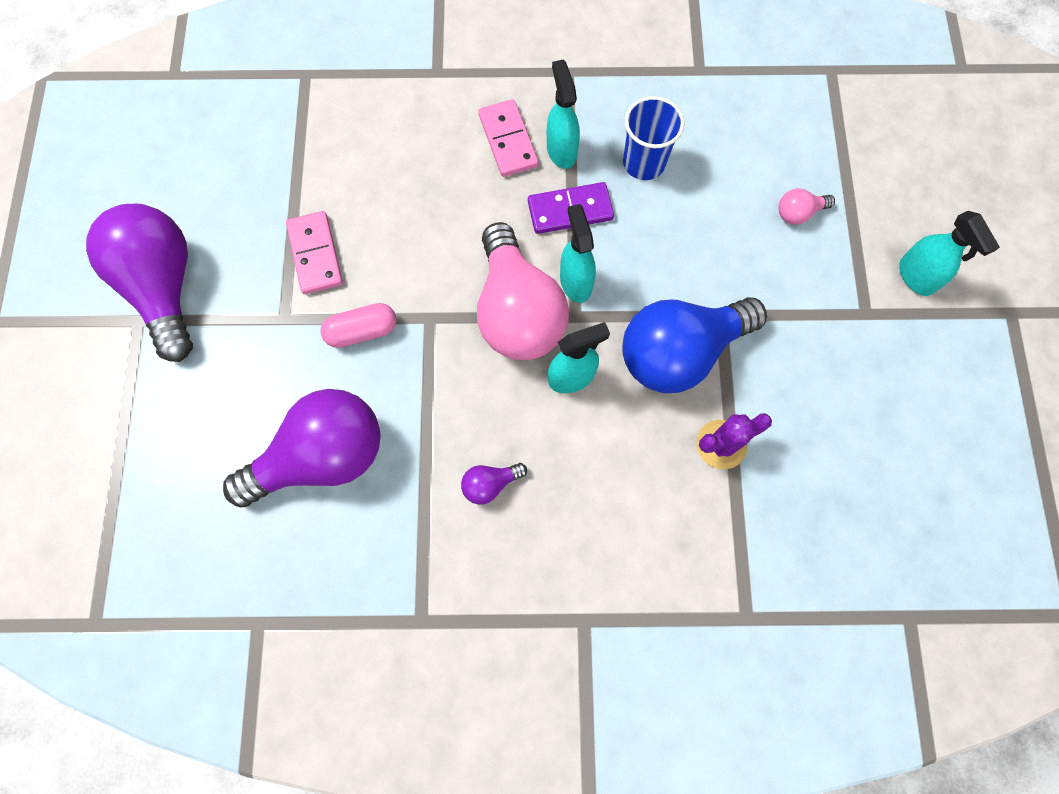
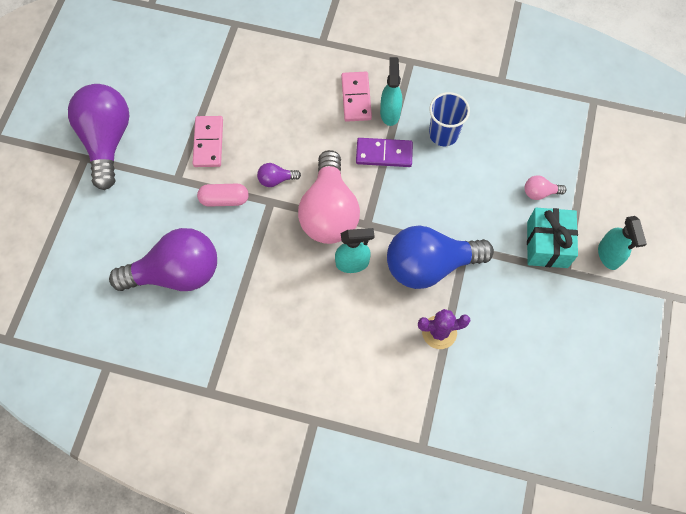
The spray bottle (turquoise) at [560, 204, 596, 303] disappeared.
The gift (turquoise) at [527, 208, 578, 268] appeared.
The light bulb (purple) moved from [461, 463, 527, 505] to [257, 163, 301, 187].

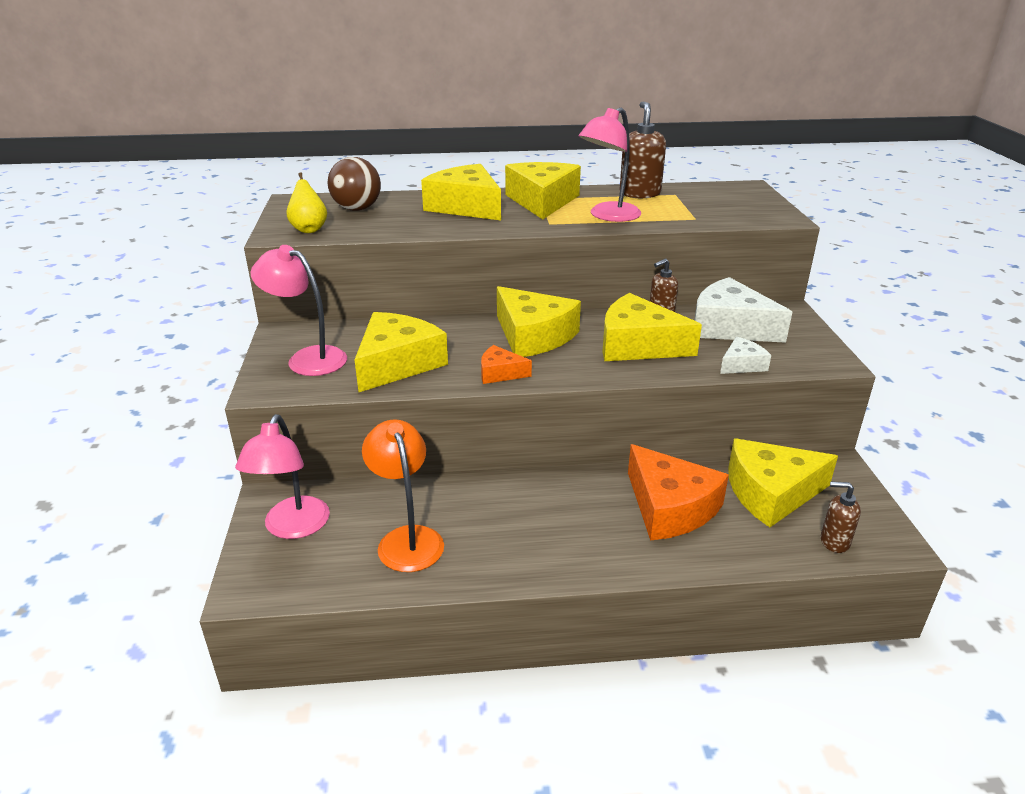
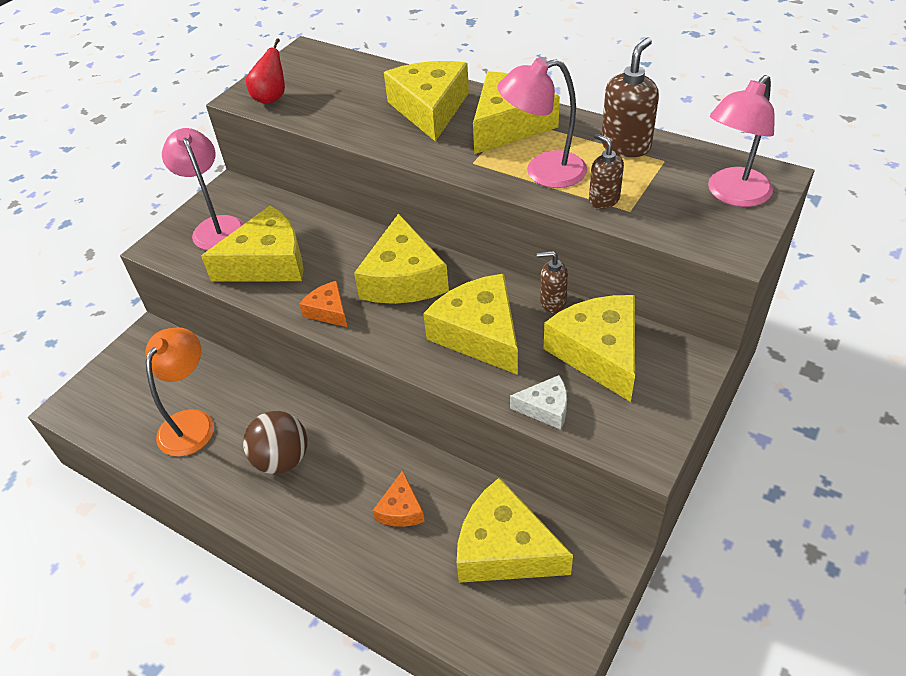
The lamp (pink) moved from [235, 414, 330, 539] to [708, 75, 775, 207].
The ball (brown) moved from [328, 157, 381, 211] to [243, 411, 308, 474].
The soap dispenser (brown) moved from [821, 481, 861, 553] to [589, 133, 624, 209].
The pear (yellow) at [287, 172, 327, 233] became the pear (red) at [246, 38, 285, 104].
The cheese (white) at [694, 277, 792, 343] became the cheese (yellow) at [544, 295, 635, 402].
The cheese (orange) at [628, 444, 729, 541] changed to 0.51 times the size.

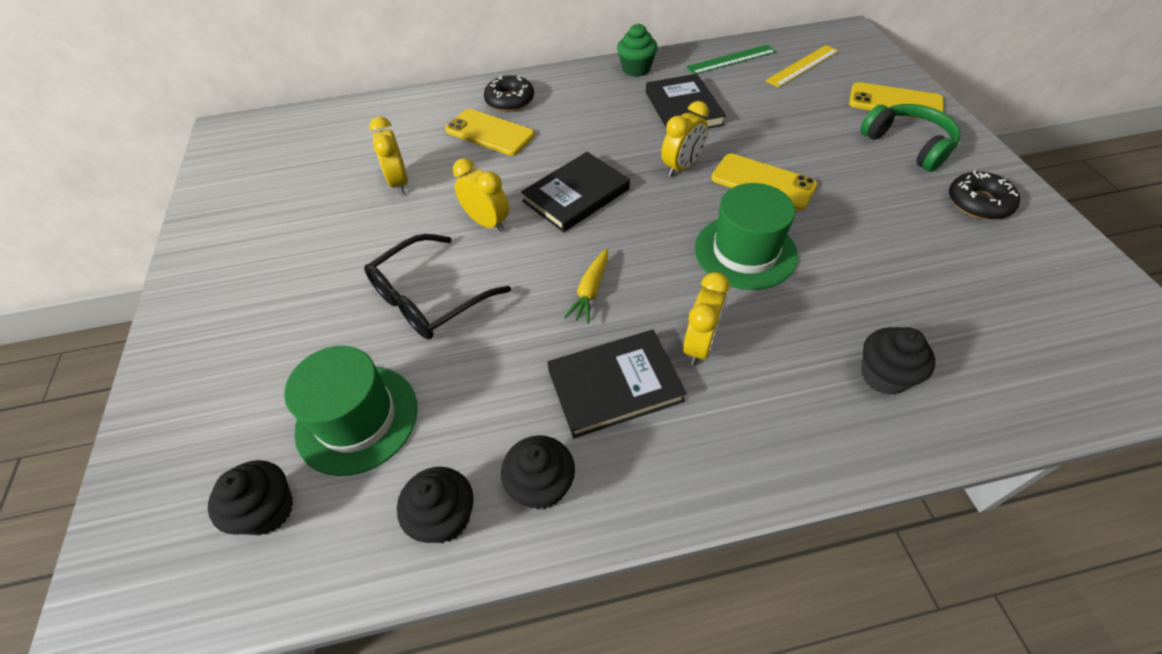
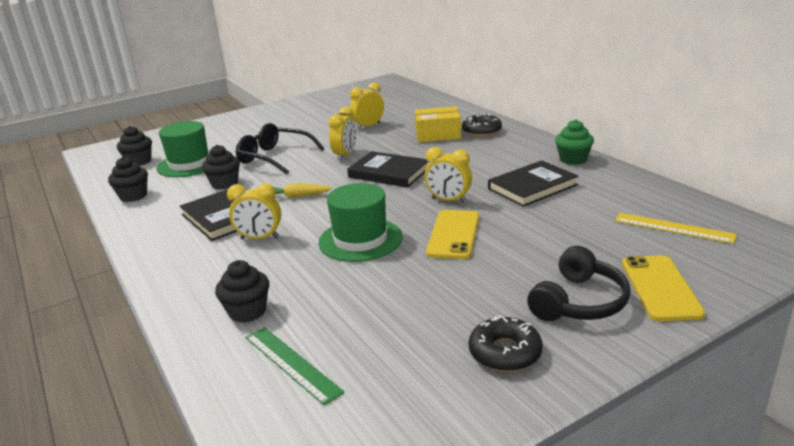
The cupcake (black) moved from [501, 435, 575, 510] to [202, 145, 240, 190].
The ruler (green) moved from [686, 44, 776, 74] to [245, 327, 345, 406].
The phone (yellow) at [445, 109, 535, 156] was replaced by the box (yellow) at [415, 106, 461, 142].
The headphones (green) at [860, 104, 961, 172] became the headphones (black) at [527, 246, 631, 321].

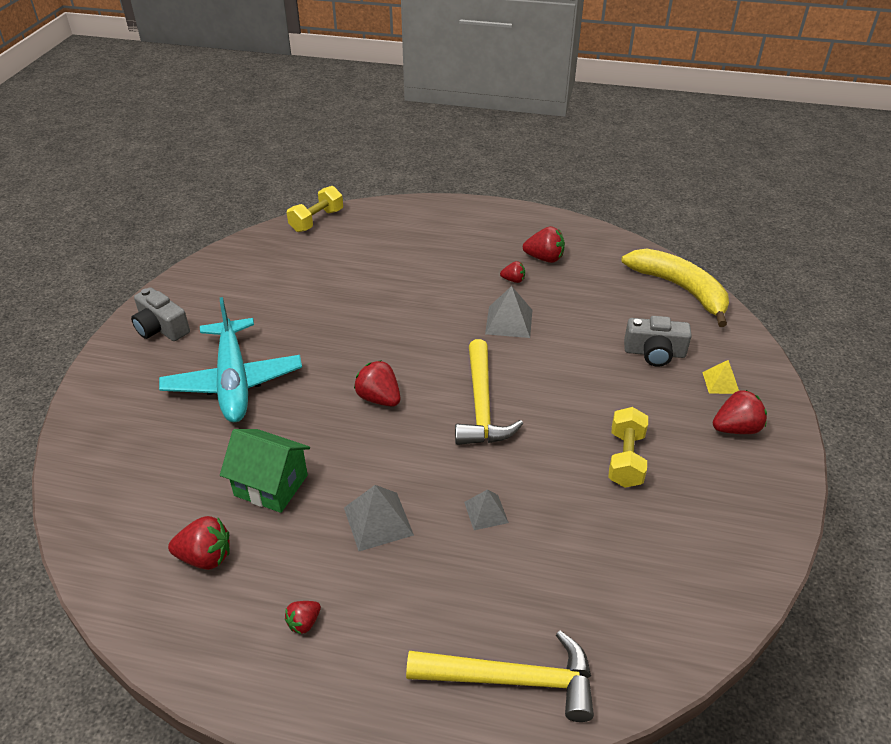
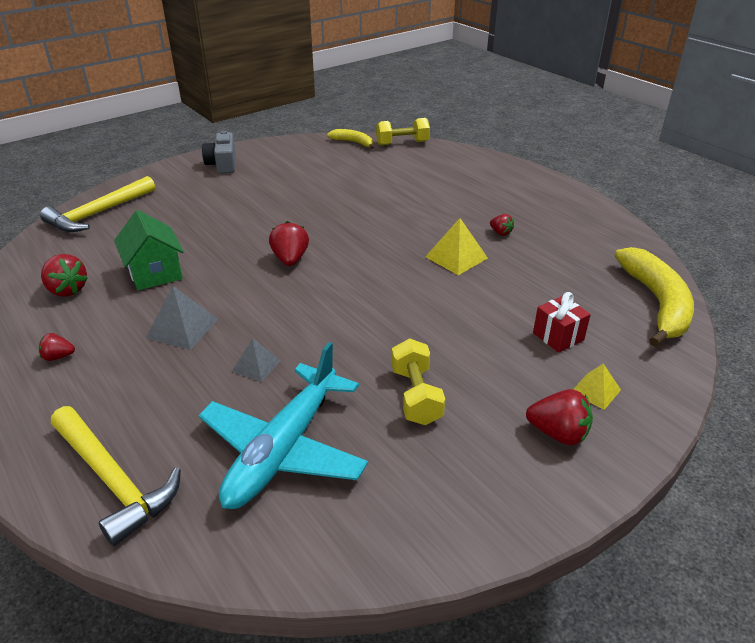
The strawberry (red) at [523, 226, 565, 263] disappeared.
The banana (yellow) at [327, 129, 374, 149] appeared.
The plane (turquoise) moved from [159, 297, 302, 422] to [199, 342, 368, 509].
The hammer (yellow) moved from [455, 339, 523, 445] to [40, 176, 155, 232].
The camera (grey) at [624, 316, 692, 366] was replaced by the gift (red) at [533, 292, 591, 353].
The pyramid (grey) at [485, 286, 532, 338] became the pyramid (yellow) at [425, 218, 488, 275].
The dumbbell (yellow) at [608, 407, 648, 488] turned 60 degrees counterclockwise.

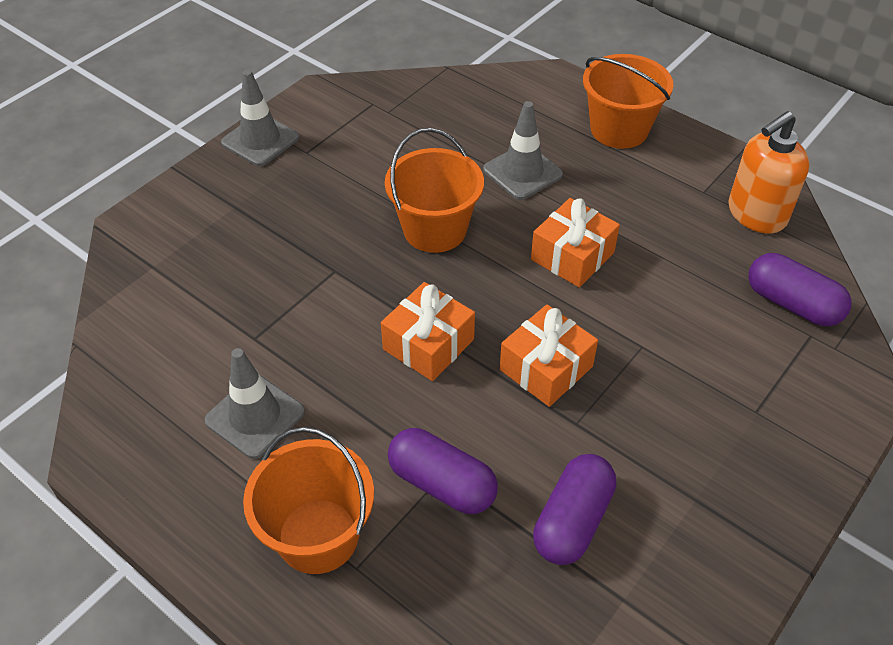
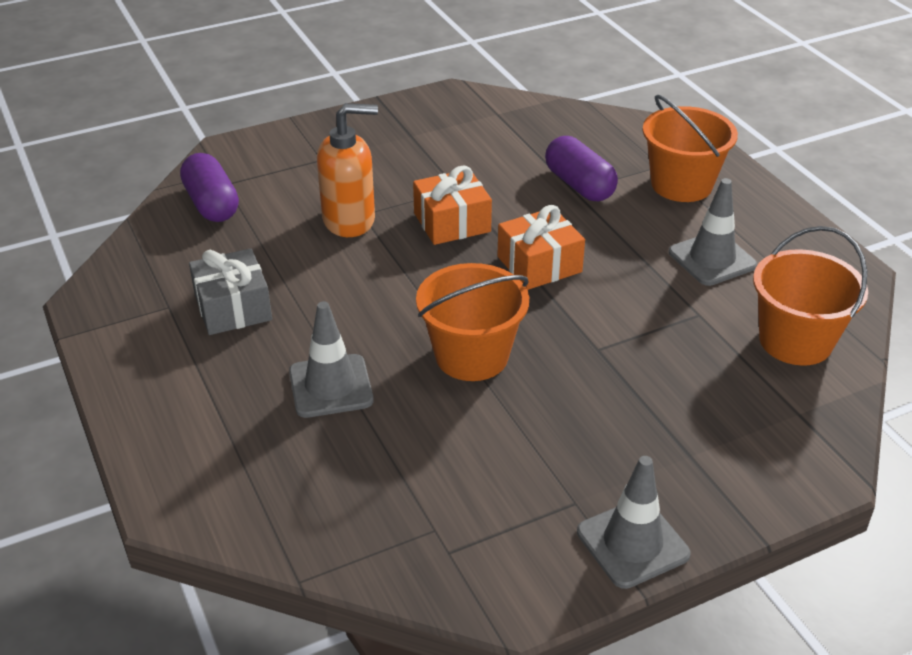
The gift (orange) at [531, 198, 620, 288] disappeared.
The capsule (purple) at [533, 454, 616, 565] disappeared.
The gift (grey) at [189, 248, 272, 335] appeared.
The bucket (orange) moved from [583, 54, 673, 149] to [753, 226, 868, 366].
The soap dispenser (orange) moved from [728, 111, 809, 234] to [317, 103, 378, 237].

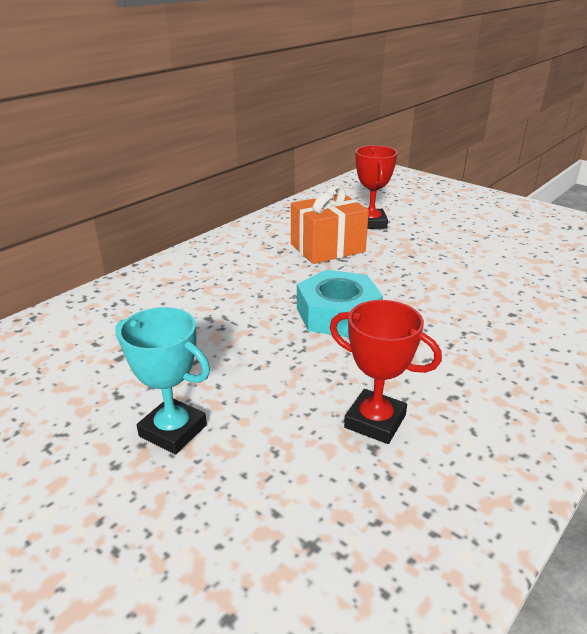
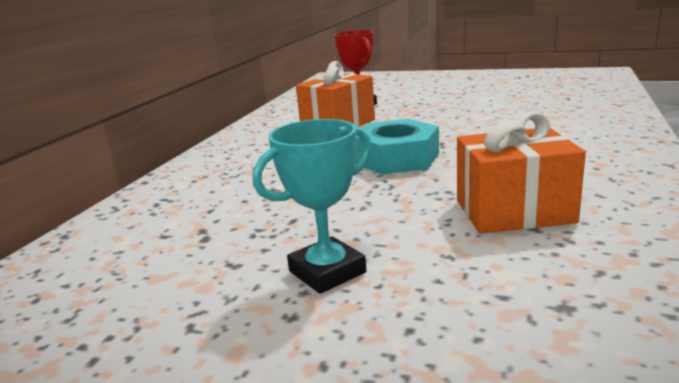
The trophy (red) at [329, 300, 442, 444] was replaced by the gift (orange) at [457, 111, 586, 234].
The trophy (turquoise) at [115, 307, 210, 455] turned 45 degrees counterclockwise.

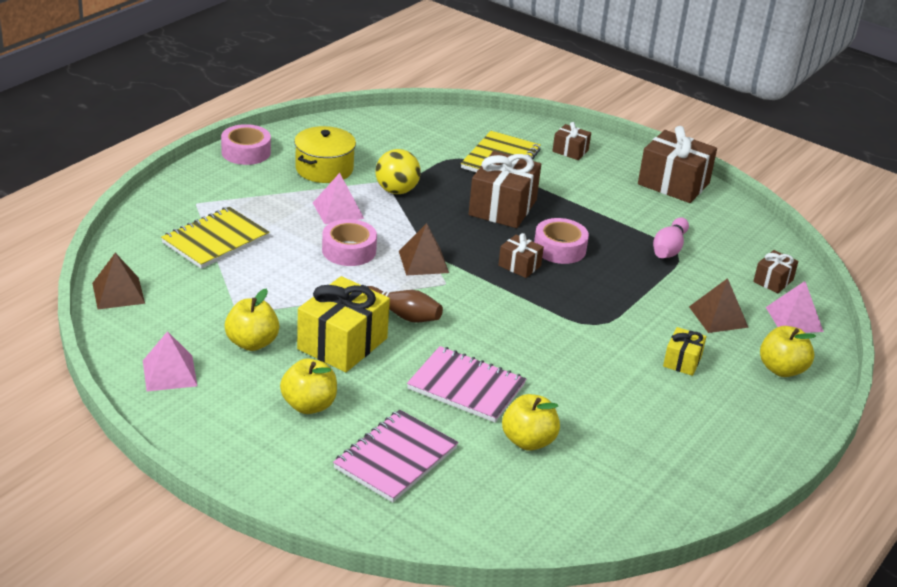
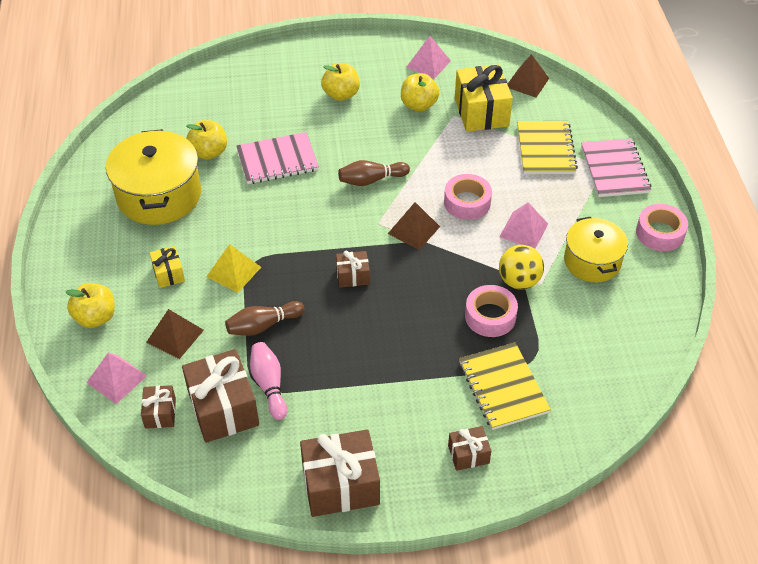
The pot (yellow) at [106, 129, 201, 225] appeared.
The pyramid (yellow) at [206, 244, 261, 293] appeared.
The bowling pin (brown) at [225, 301, 305, 336] appeared.
The gift (yellow) moved from [297, 276, 390, 372] to [455, 65, 513, 132].
The notebook (pink) moved from [333, 410, 458, 503] to [581, 138, 651, 197].
The gift (brown) moved from [469, 151, 541, 228] to [182, 349, 259, 443].
The tape (pink) moved from [534, 218, 589, 264] to [465, 285, 518, 337].

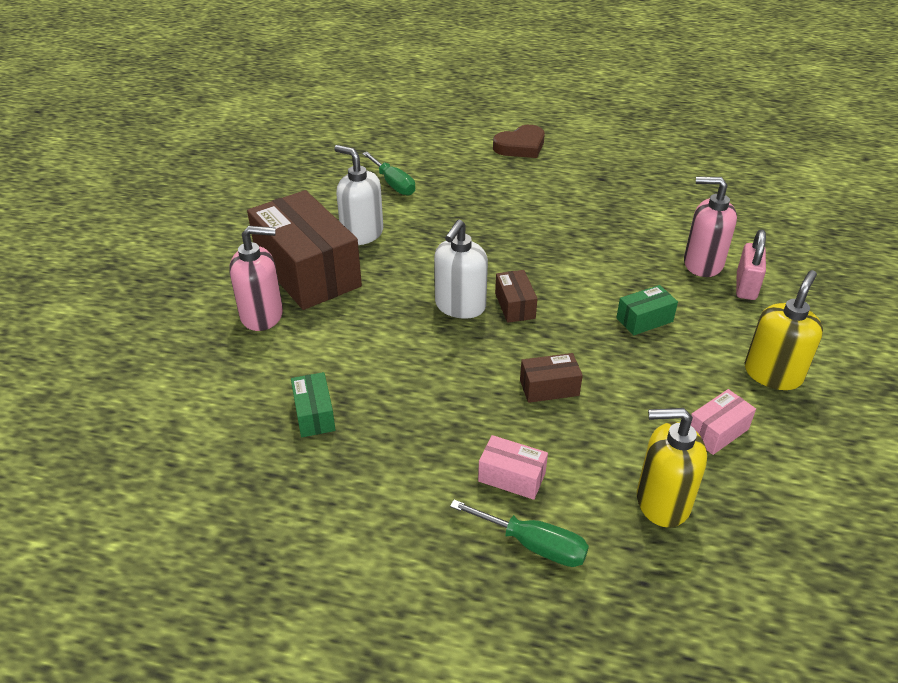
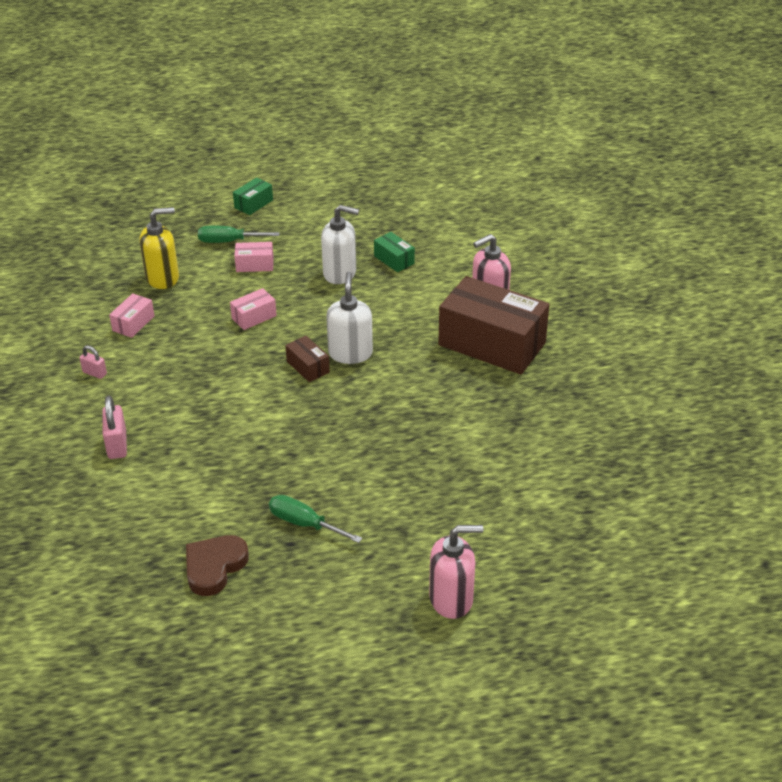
The soap dispenser (white) moved from [334, 145, 383, 245] to [321, 205, 359, 284].
The screwdriver (green) moved from [362, 152, 415, 196] to [269, 495, 362, 543].
The heart (brown) moved from [493, 125, 545, 158] to [186, 535, 249, 596].
The box (green) moved from [616, 285, 678, 335] to [233, 177, 273, 215].
The soap dispenser (pink) moved from [684, 177, 737, 277] to [429, 525, 484, 619].
The soap dispenser (yellow) at [745, 270, 823, 390] was replaced by the padlock (pink) at [80, 345, 107, 379].
The box (brown) at [520, 353, 583, 403] became the box (pink) at [230, 288, 277, 330].

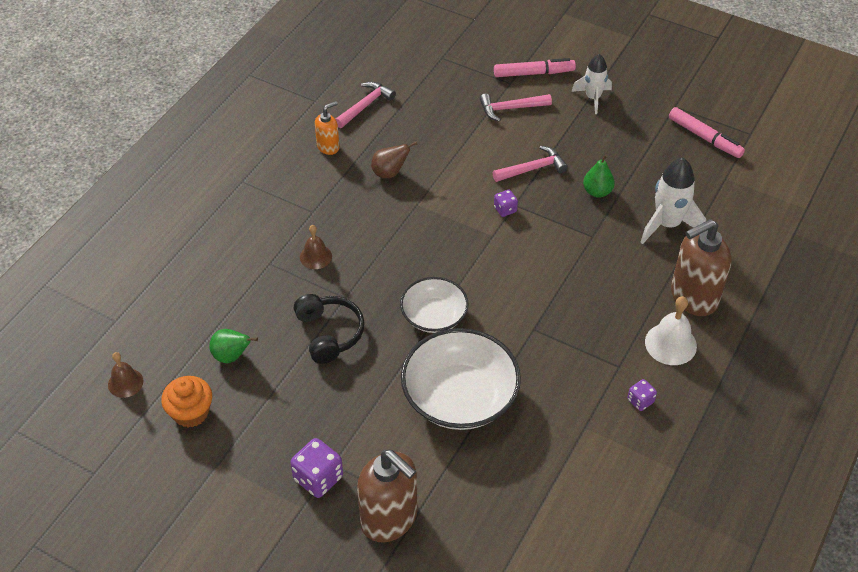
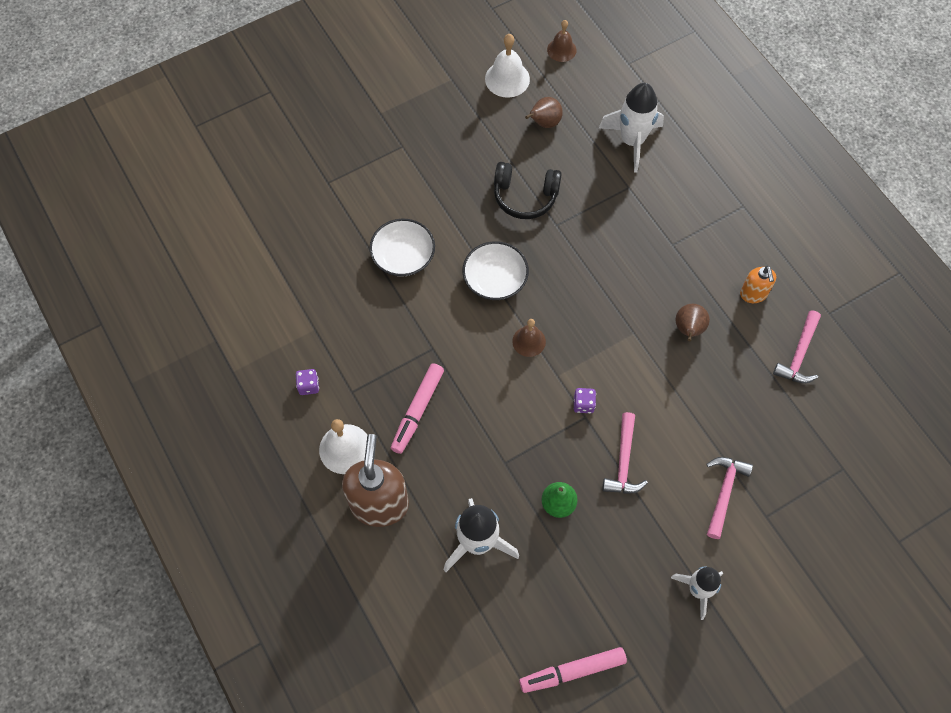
The dice (purple) at [290, 438, 343, 498] disappeared.
The soap dispenser (brown) at [357, 450, 417, 542] disappeared.
The rocket (white) at [599, 83, 664, 173] appeared.
The bell (brown) moved from [300, 225, 332, 269] to [512, 319, 546, 357].
The marker (pink) moved from [494, 58, 576, 77] to [391, 363, 444, 454].
The cupcake (orange) at [161, 376, 212, 427] was replaced by the bell (white) at [485, 34, 530, 98].
The pear (green) at [209, 329, 258, 363] became the pear (brown) at [525, 97, 563, 128].
The hammer (pink) at [336, 82, 396, 128] turned 45 degrees clockwise.
The bowl (white) at [401, 328, 521, 430] changed to 0.61 times the size.

